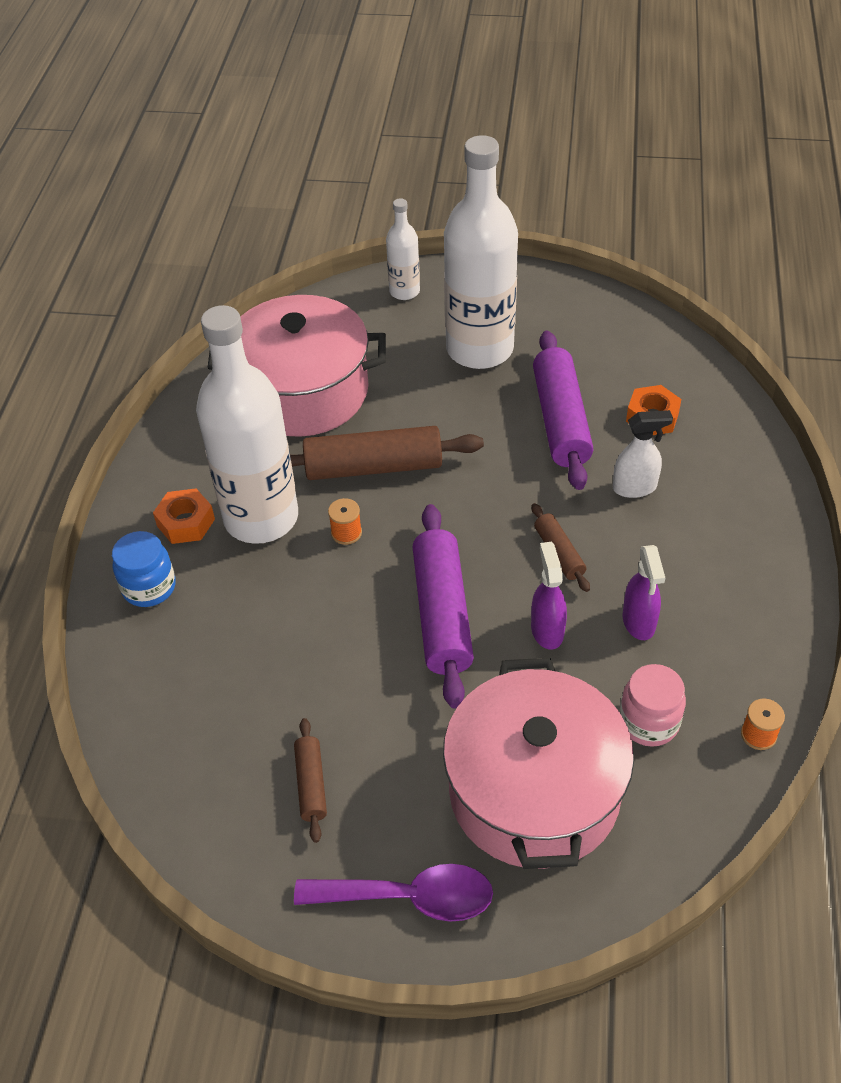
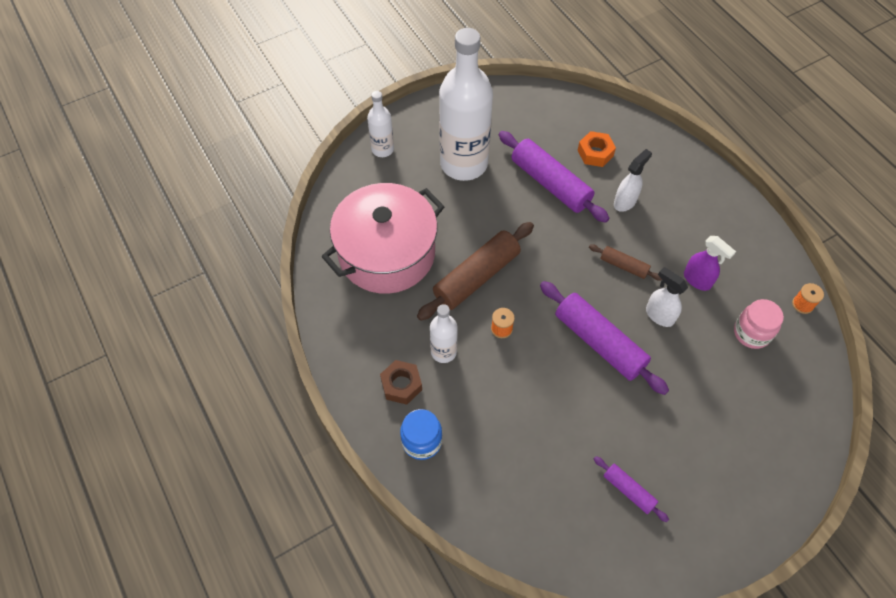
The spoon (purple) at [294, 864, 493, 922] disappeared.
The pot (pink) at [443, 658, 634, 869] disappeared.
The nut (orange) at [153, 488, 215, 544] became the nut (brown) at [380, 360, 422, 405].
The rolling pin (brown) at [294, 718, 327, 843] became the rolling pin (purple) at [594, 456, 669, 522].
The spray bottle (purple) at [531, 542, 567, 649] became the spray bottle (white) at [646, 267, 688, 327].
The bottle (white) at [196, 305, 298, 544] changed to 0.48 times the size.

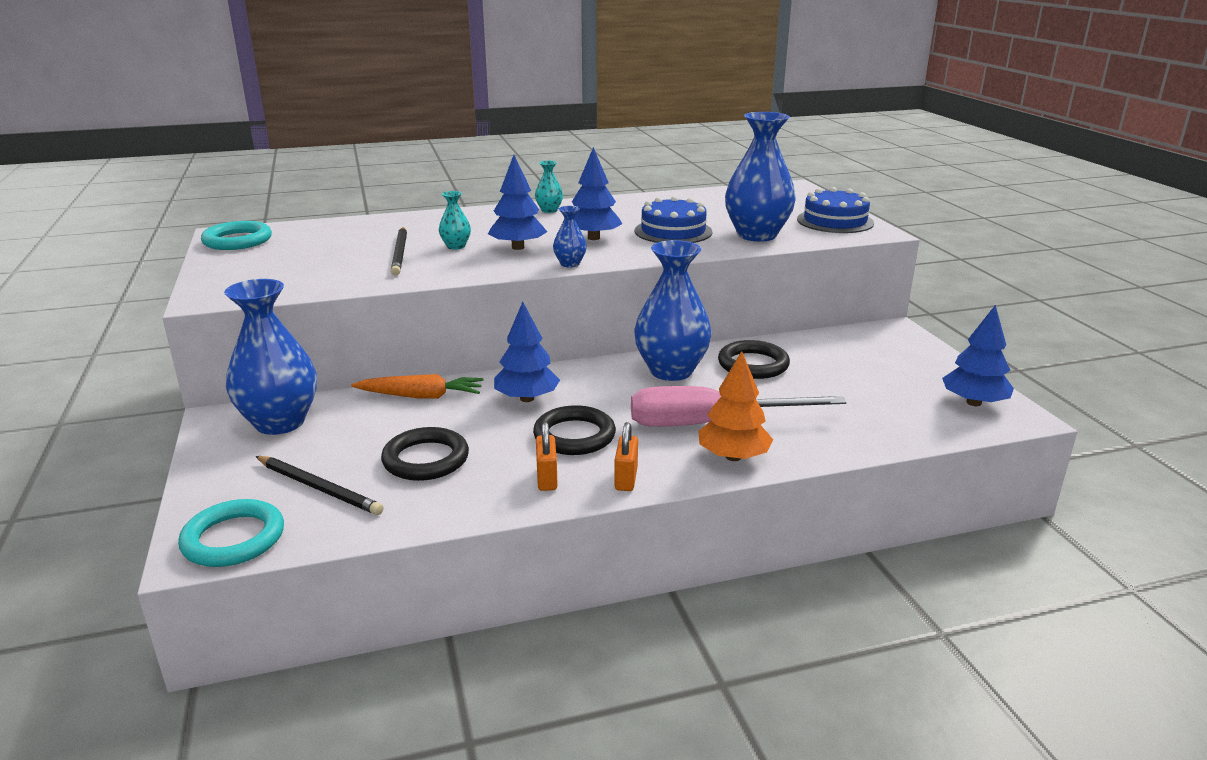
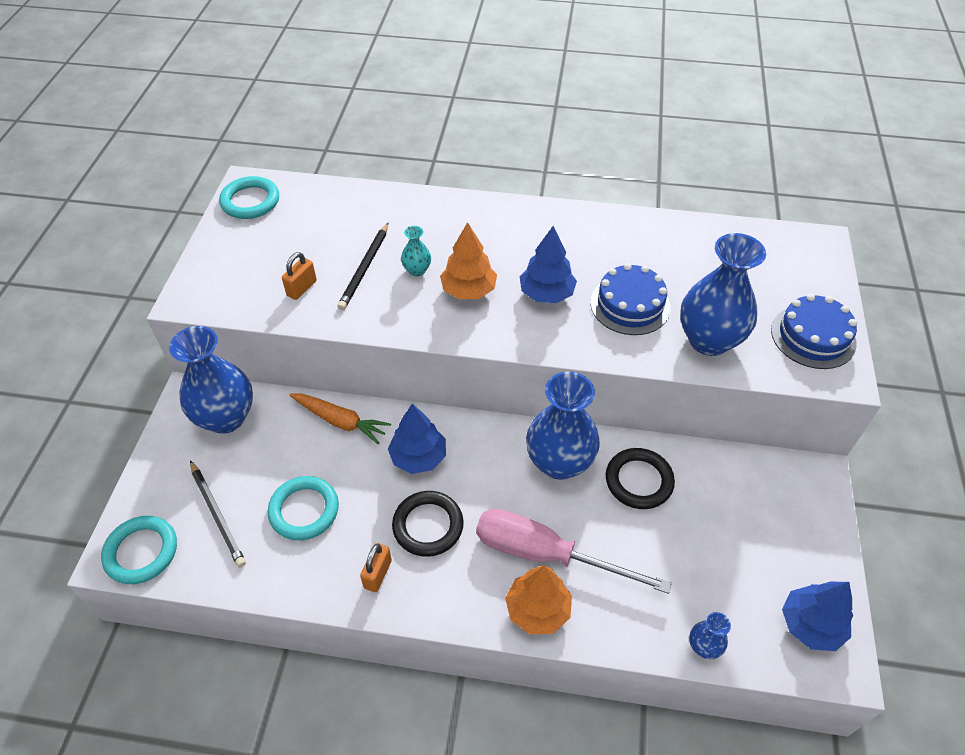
The vase (turquoise) at [535, 161, 563, 213] disappeared.
The vase (blue) moved from [553, 206, 587, 267] to [689, 612, 731, 659].
The padlock (orange) moved from [614, 422, 638, 491] to [282, 252, 317, 300].
The ring (black) at [381, 427, 469, 481] became the ring (turquoise) at [268, 476, 339, 540].
The tree (blue) at [488, 155, 547, 250] became the tree (orange) at [440, 222, 497, 299].

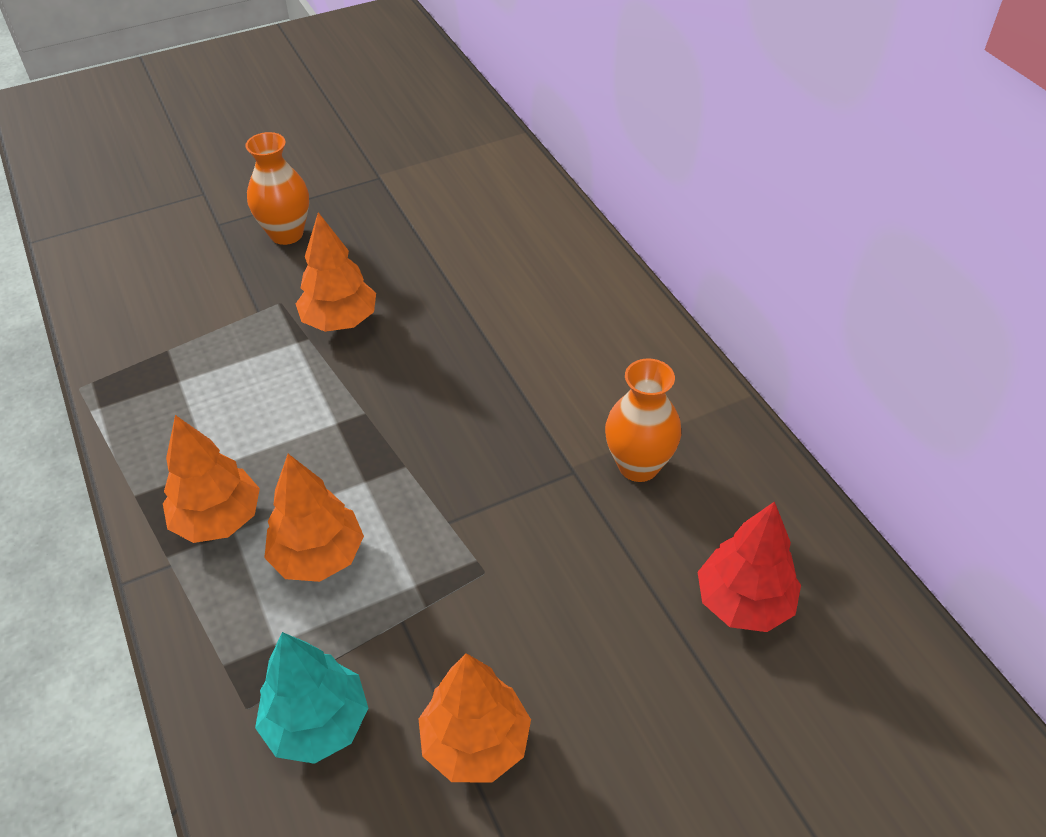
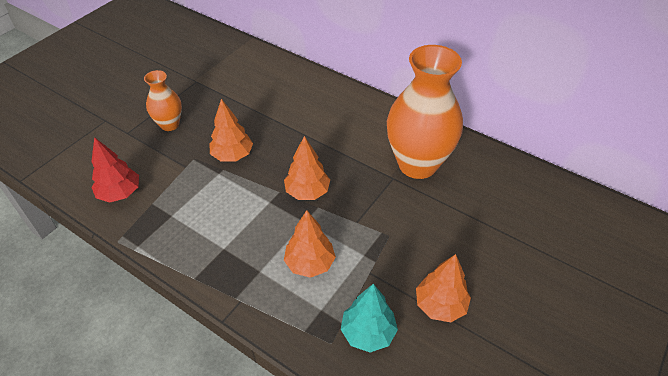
The tree (orange) moved from [163, 415, 260, 543] to [284, 136, 330, 200].
The tree (red) moved from [698, 501, 801, 632] to [91, 137, 139, 202].
The vase (orange) at [605, 358, 681, 482] changed to 1.99 times the size.

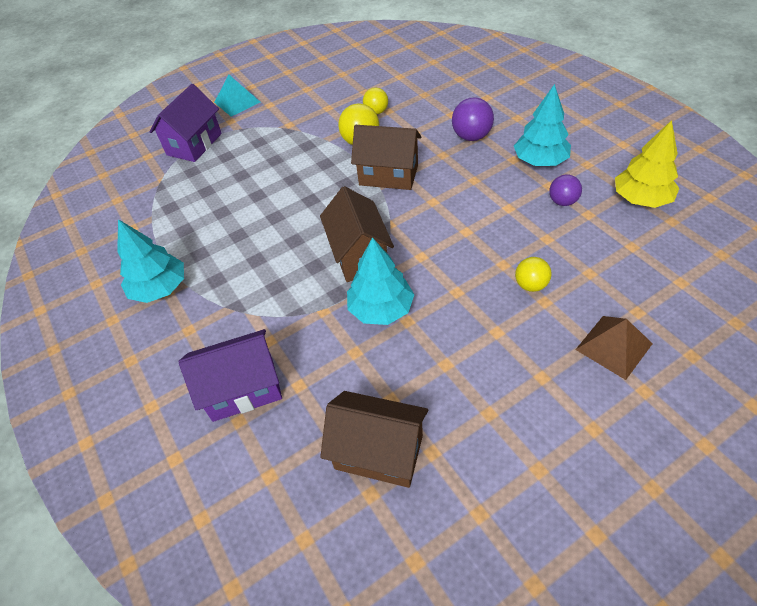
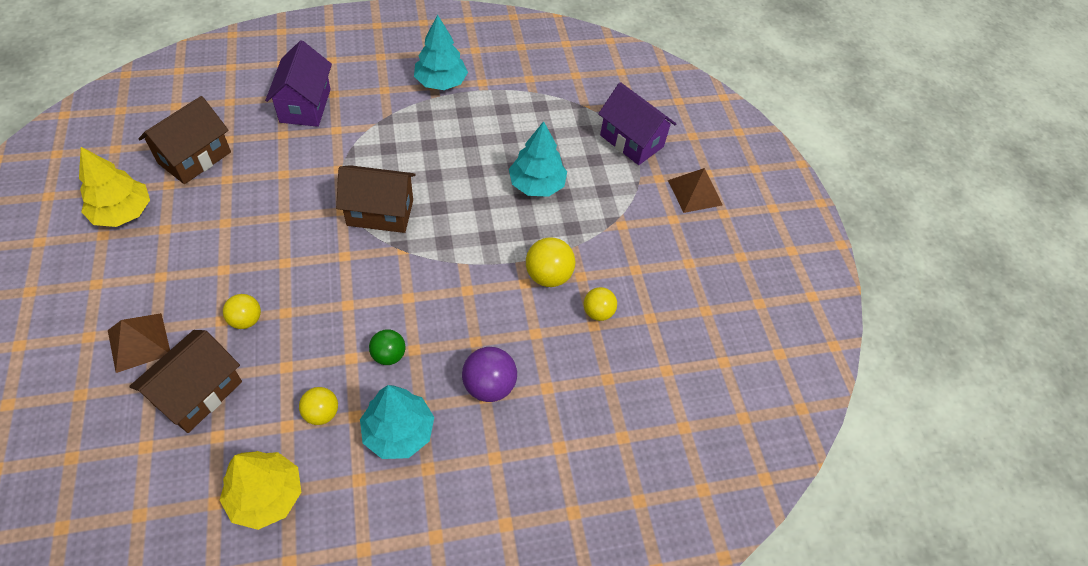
The tree (yellow) at [79, 147, 150, 227] appeared.
The ball (green) at [369, 329, 405, 365] appeared.
The tree (turquoise) moved from [347, 237, 415, 325] to [509, 121, 567, 197].
The house (brown) moved from [351, 125, 422, 190] to [129, 330, 242, 433].
The pyramid (turquoise) at [214, 75, 260, 117] became the pyramid (brown) at [668, 168, 723, 213].
The ball (purple) at [549, 174, 582, 206] became the ball (yellow) at [299, 387, 338, 425].

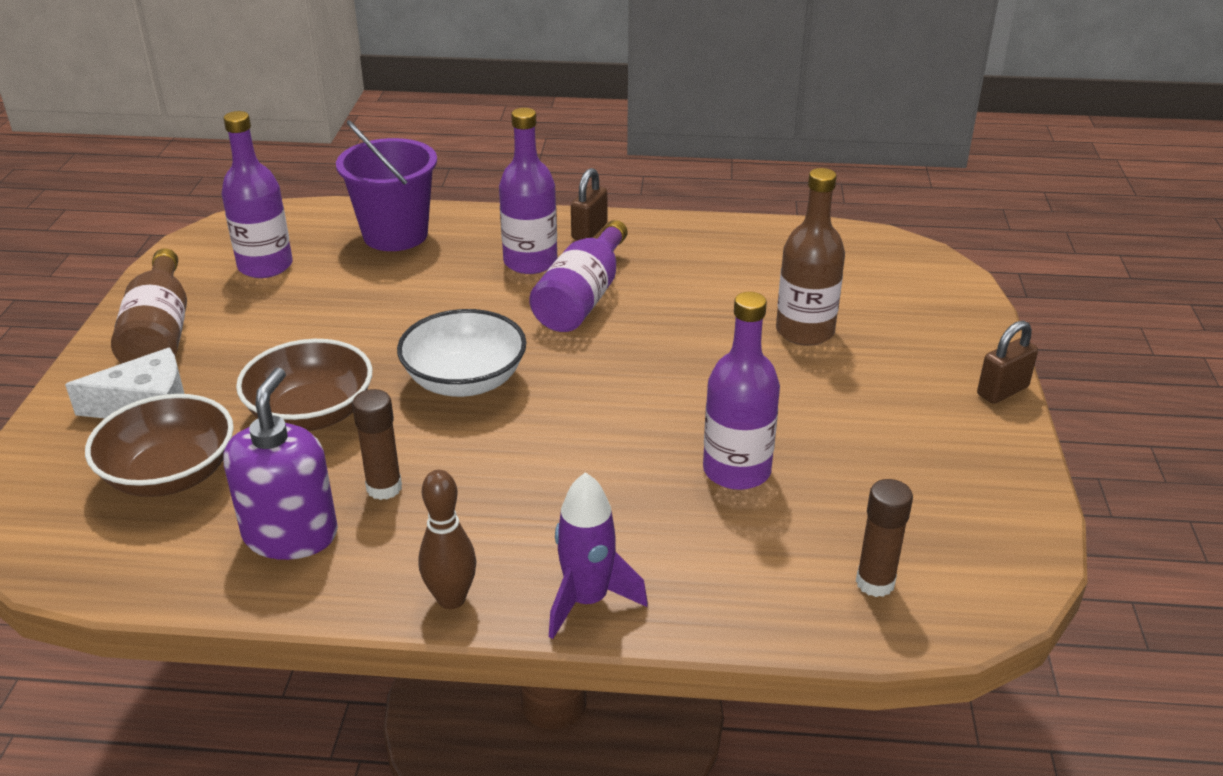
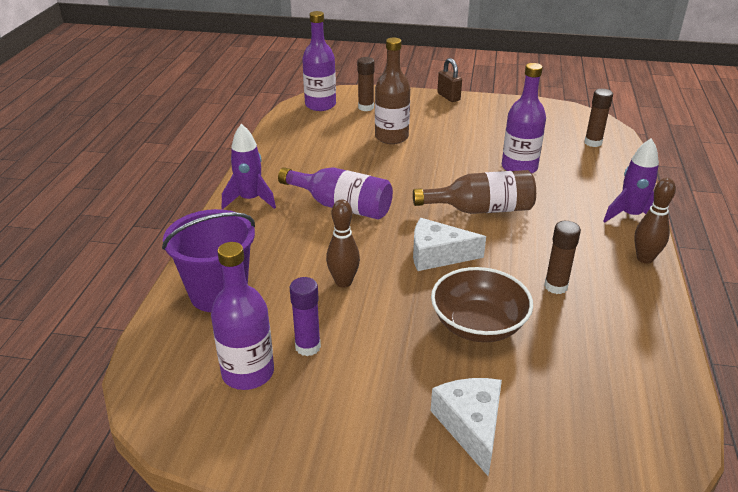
The bowl (brown) at [85, 394, 234, 497] disappeared.
The soap dispenser (purple) at [223, 368, 338, 560] disappeared.
The glue stick (purple) at [290, 277, 321, 356] appeared.
The bowling pin (brown) at [326, 200, 360, 288] appeared.
The glue stick (brown) at [357, 57, 375, 111] appeared.
The bottle (brown) moved from [111, 248, 187, 364] to [413, 170, 536, 214].
The bottle (purple) moved from [499, 108, 557, 274] to [302, 11, 336, 111].
The bowl (white) at [397, 309, 527, 397] was replaced by the cheese (white) at [413, 218, 486, 271].
The padlock (brown) at [571, 168, 607, 240] was replaced by the rocket (purple) at [222, 124, 276, 209].

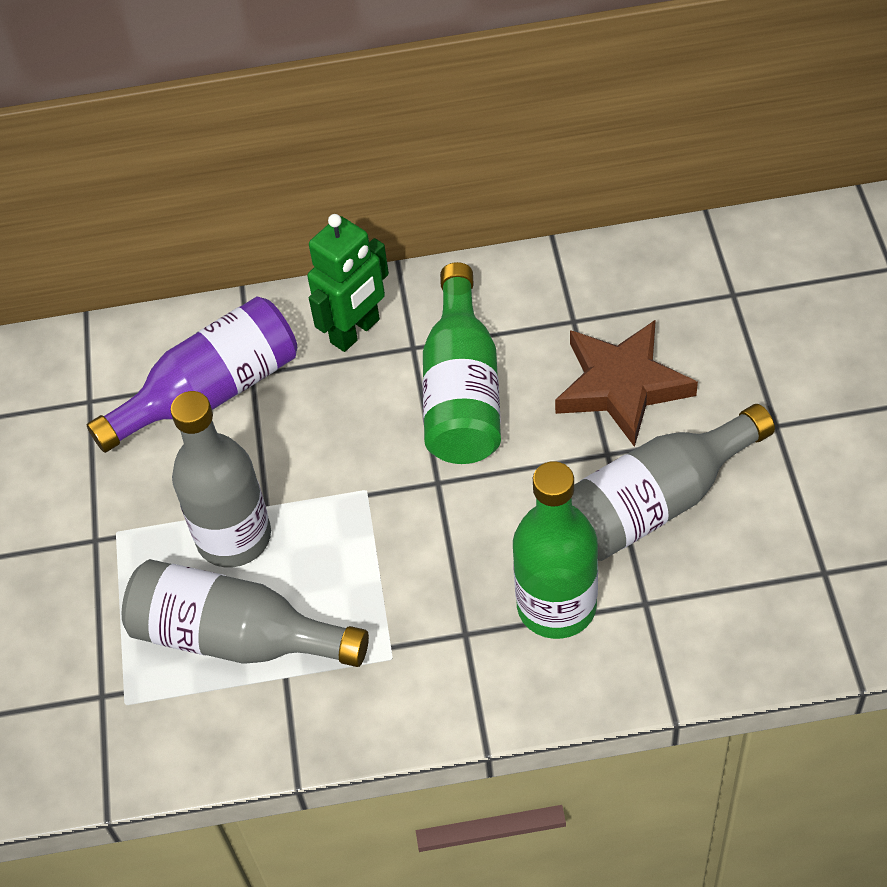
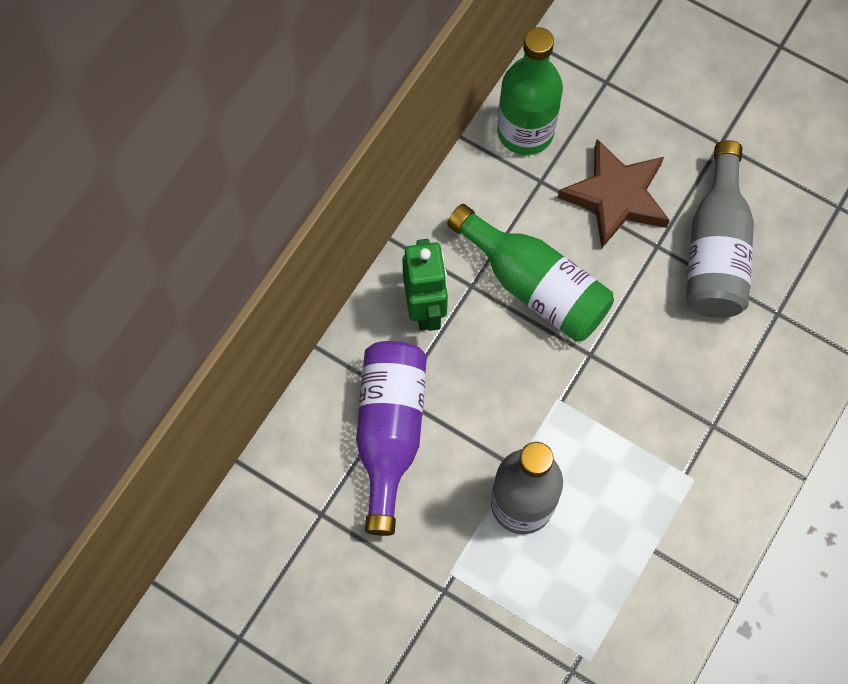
The bottle (grey) at [122, 559, 369, 667] disappeared.
The bottle (green) moved from [513, 461, 598, 639] to [497, 27, 563, 155].

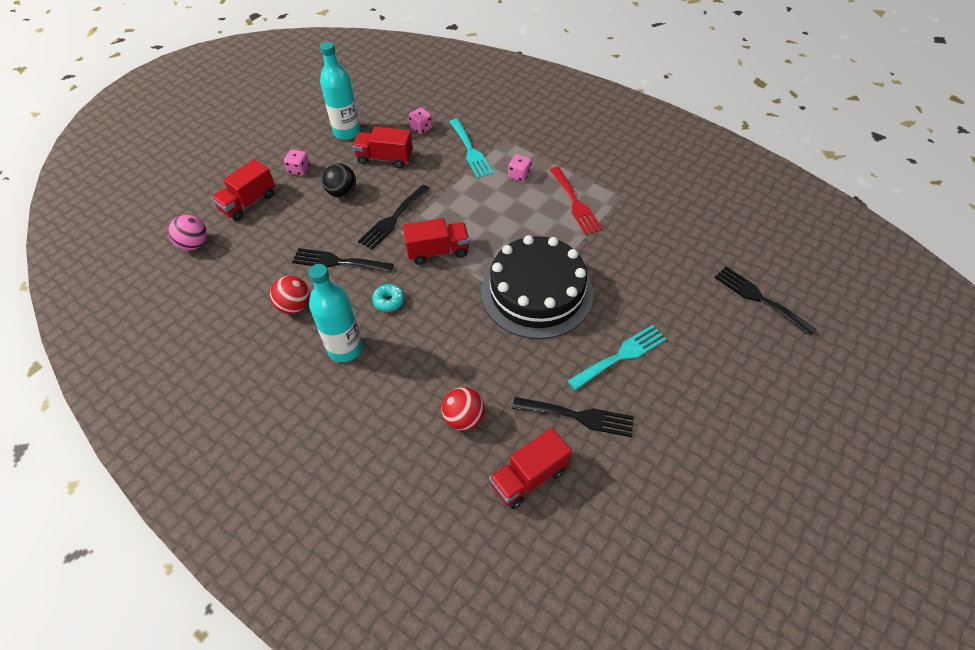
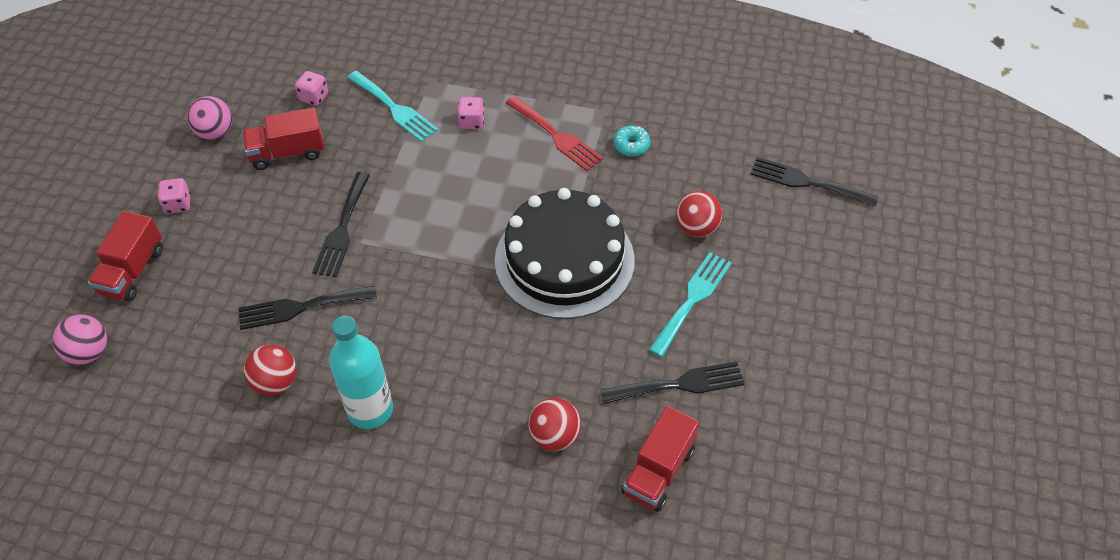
The ball (black) at [322, 163, 356, 198] disappeared.
The truck (red) at [403, 218, 469, 265] disappeared.
The ball (red) at [676, 191, 722, 237] appeared.
The donut (turquoise) moved from [372, 284, 405, 312] to [613, 126, 650, 156].
The bottle (turquoise) at [320, 42, 361, 140] was replaced by the ball (pink) at [187, 96, 232, 140].

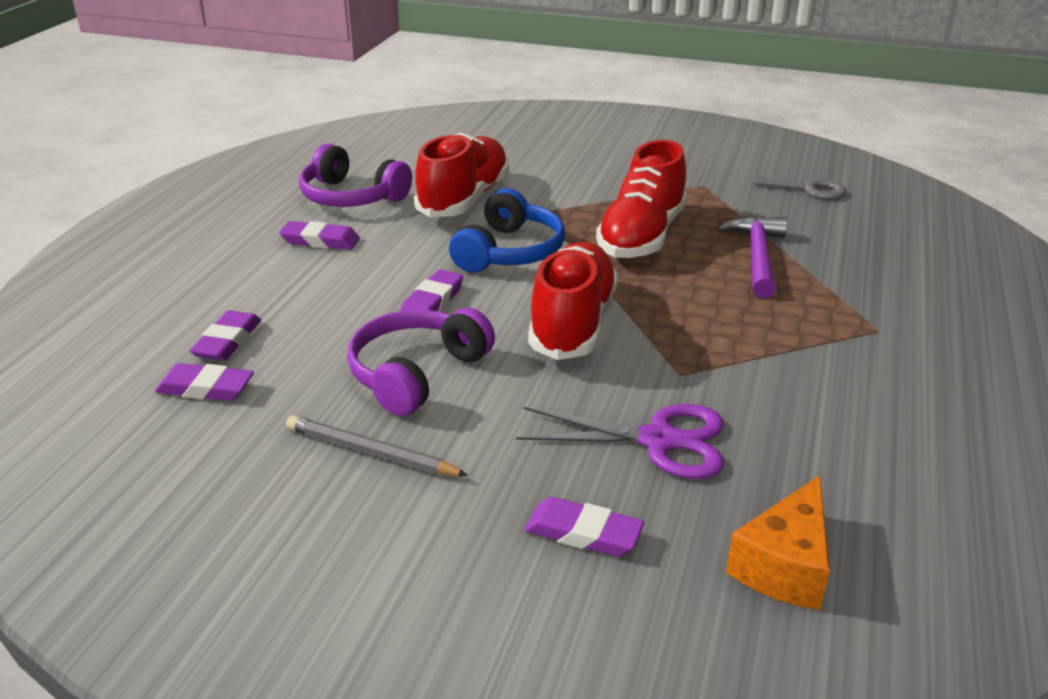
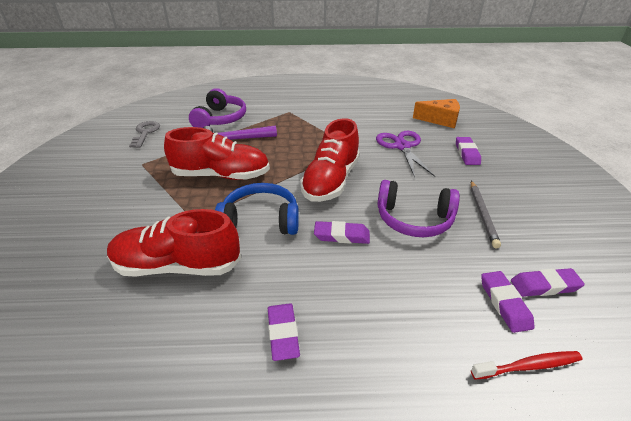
The toothbrush (red) at [471, 351, 582, 380] appeared.
The eraser (purple) moved from [190, 310, 261, 361] to [511, 268, 585, 297].
The headphones (purple) moved from [299, 144, 412, 207] to [189, 88, 246, 128].
The shoe (red) at [528, 242, 618, 360] turned 60 degrees counterclockwise.

